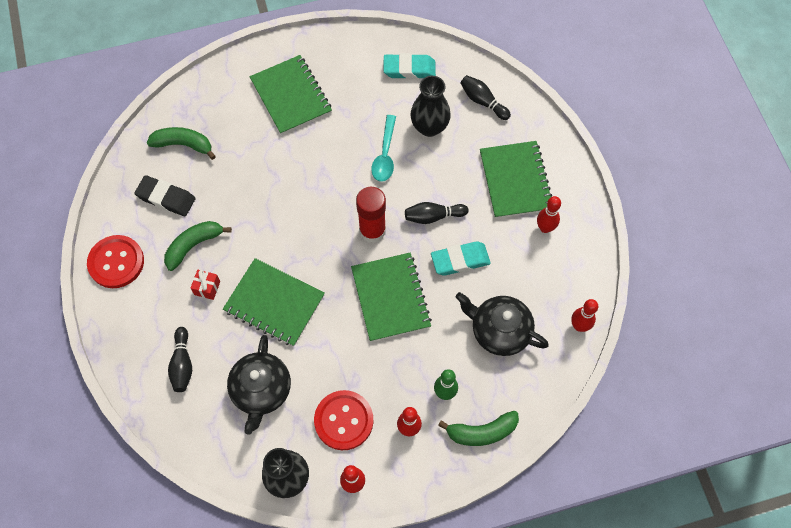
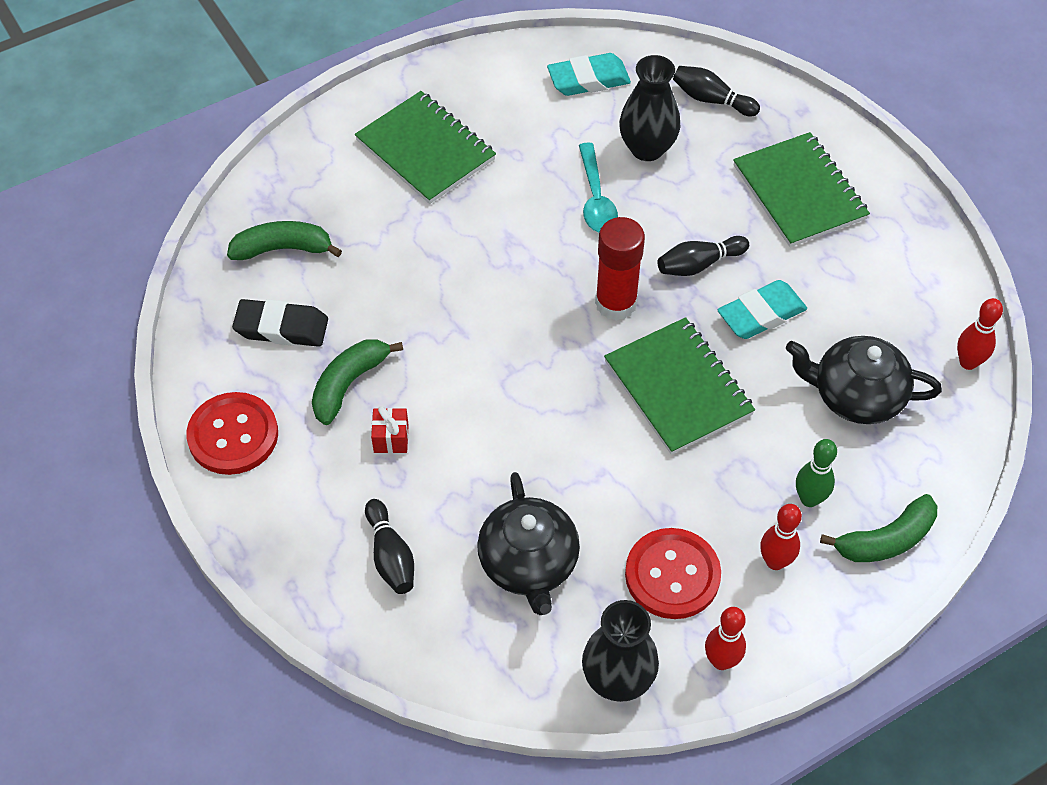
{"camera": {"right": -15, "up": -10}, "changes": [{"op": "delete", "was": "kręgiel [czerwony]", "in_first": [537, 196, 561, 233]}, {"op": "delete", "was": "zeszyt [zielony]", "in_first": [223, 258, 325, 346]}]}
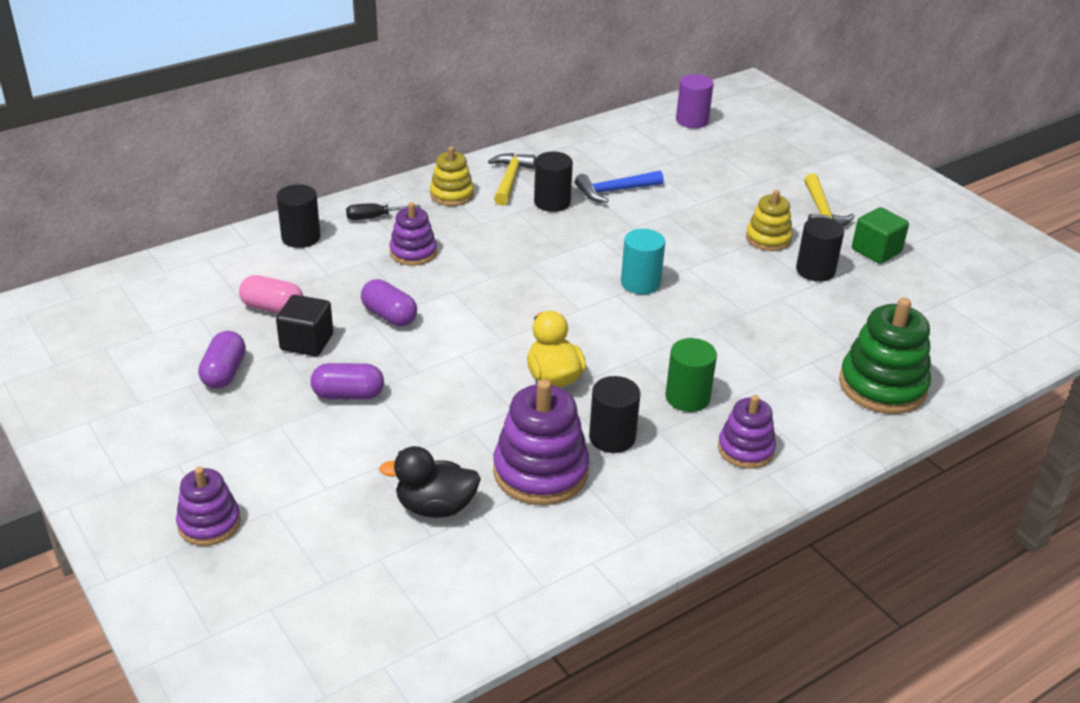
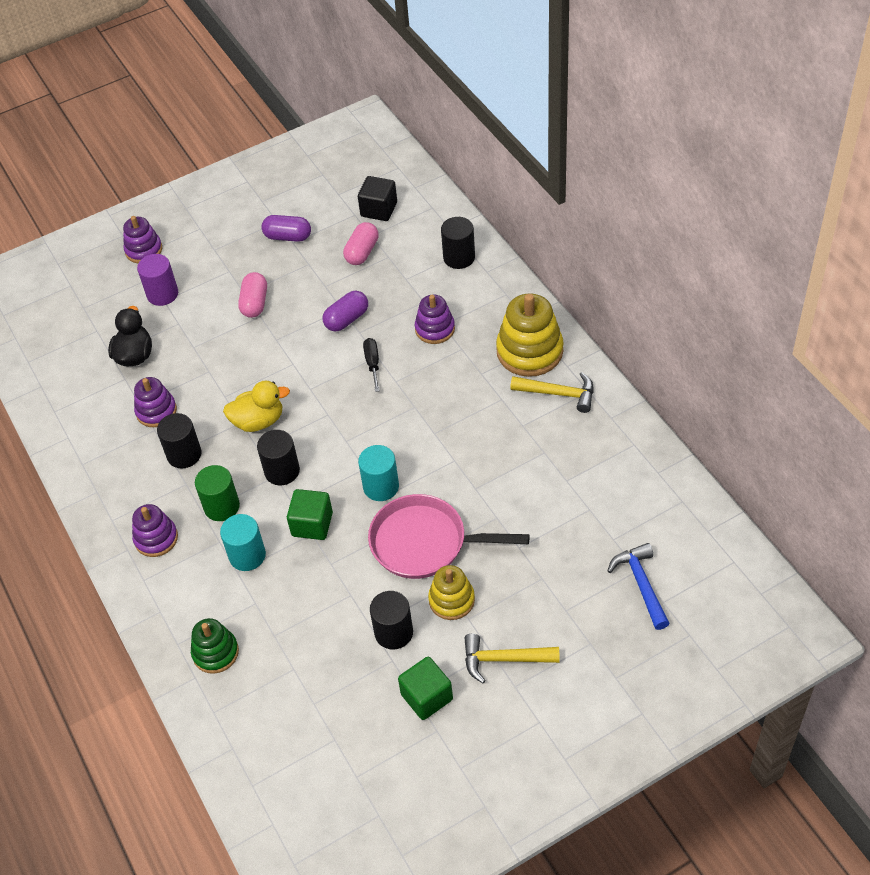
{"camera": {"right": 100, "up": 15}, "changes": [{"op": "move", "was": "walec [fioletowy]", "in_first": [676, 74, 713, 128], "in_second": [137, 254, 178, 306]}, {"op": "resize", "was": "zabawka nakładanka [żółty]", "in_first": [430, 146, 474, 206], "in_second": [496, 293, 564, 377], "ratio": 1.64}, {"op": "move", "was": "walec [czarny]", "in_first": [534, 152, 573, 212], "in_second": [257, 430, 300, 485]}, {"op": "move", "was": "młotek [niebieski]", "in_first": [575, 171, 664, 203], "in_second": [607, 543, 670, 630]}, {"op": "move", "was": "śrubokręt [czarny]", "in_first": [346, 203, 421, 220], "in_second": [363, 338, 380, 392]}, {"op": "move", "was": "sześcian [czarny]", "in_first": [276, 295, 333, 356], "in_second": [358, 176, 397, 221]}, {"op": "resize", "was": "zabawka nakładanka [zielony]", "in_first": [839, 298, 931, 414], "in_second": [191, 618, 239, 674], "ratio": 0.61}, {"op": "recolor", "was": "kapsułka [fioletowy]", "now": "kapsułka [różowy]", "in_first": [311, 363, 384, 400], "in_second": [238, 272, 267, 318]}, {"op": "resize", "was": "zabawka nakładanka [fioletowy]", "in_first": [493, 379, 589, 505], "in_second": [134, 377, 177, 427], "ratio": 0.61}, {"op": "insert", "now": "sześcian [zielony]", "in_second": [287, 489, 333, 540]}, {"op": "insert", "now": "patelnia [różowy]", "in_second": [368, 494, 530, 579]}, {"op": "insert", "now": "walec [turkusowy]", "in_second": [220, 514, 266, 571]}]}
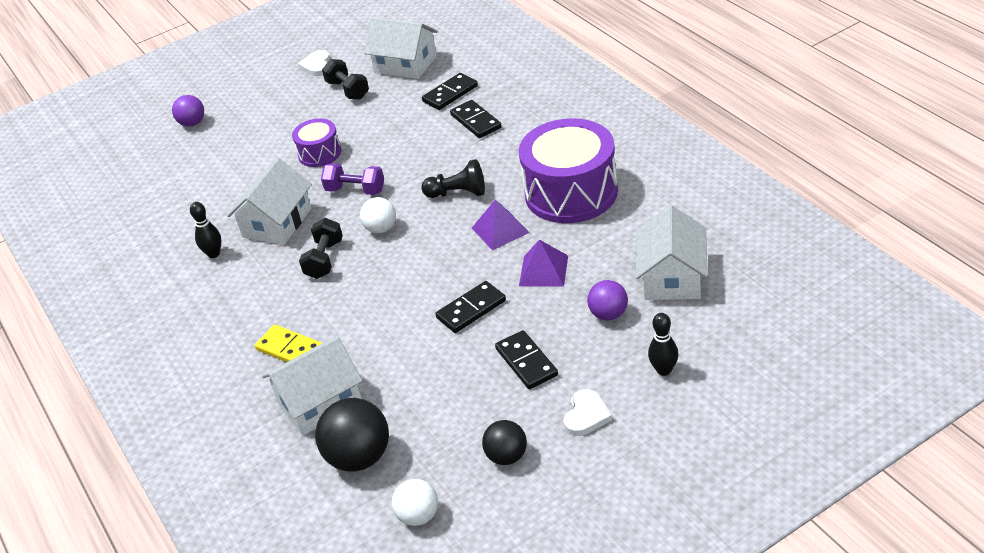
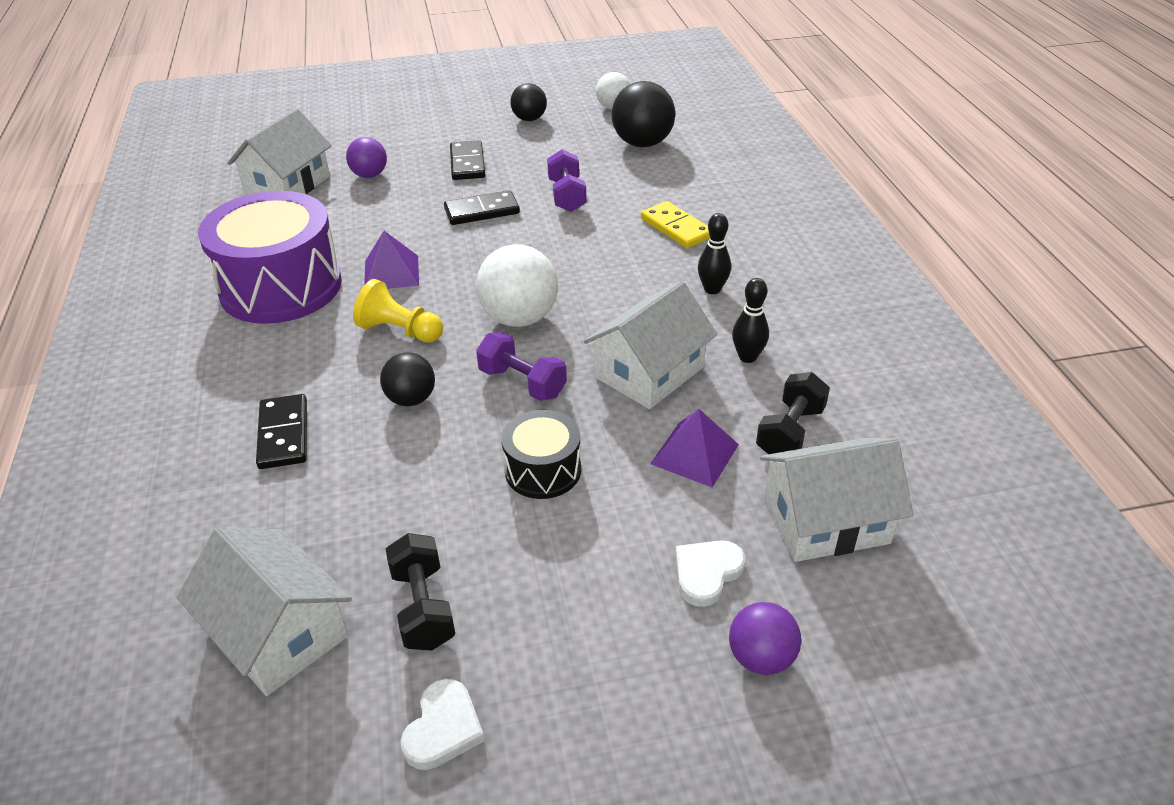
{"camera": {"right": -165, "up": 0}, "changes": [{"op": "delete", "was": "kostka domina [czarny]", "in_first": [422, 73, 478, 110]}, {"op": "recolor", "was": "bęben [fioletowy]", "now": "bęben [czarny]", "in_first": [292, 118, 341, 167], "in_second": [501, 410, 581, 499]}, {"op": "recolor", "was": "pionek [czarny]", "now": "pionek [żółty]", "in_first": [421, 159, 485, 198], "in_second": [353, 279, 443, 342]}, {"op": "resize", "was": "piłka [biały]", "in_first": [360, 197, 396, 233], "in_second": [476, 244, 558, 327], "ratio": 1.66}, {"op": "move", "was": "hantel [czarny]", "in_first": [299, 218, 343, 279], "in_second": [756, 372, 830, 454]}, {"op": "move", "was": "piramida [fioletowy]", "in_first": [519, 240, 568, 286], "in_second": [650, 409, 739, 487]}, {"op": "move", "was": "kręgiel [czarny]", "in_first": [648, 313, 678, 376], "in_second": [698, 213, 731, 294]}, {"op": "move", "was": "domek [biały]", "in_first": [262, 336, 363, 436], "in_second": [760, 438, 913, 562]}, {"op": "move", "was": "serce [biały]", "in_first": [564, 389, 612, 436], "in_second": [675, 540, 745, 607]}, {"op": "insert", "now": "hantel [fioletowy]", "in_second": [547, 149, 587, 212]}, {"op": "insert", "now": "piłka [czarny]", "in_second": [380, 353, 435, 406]}]}
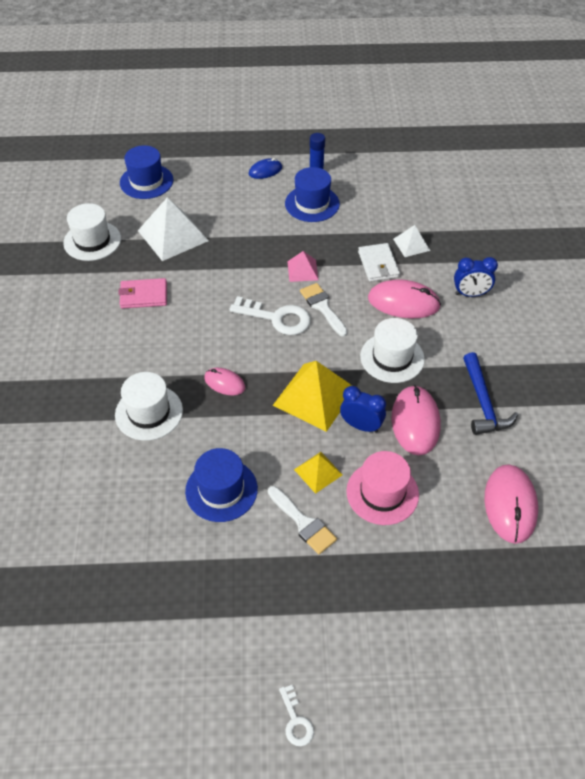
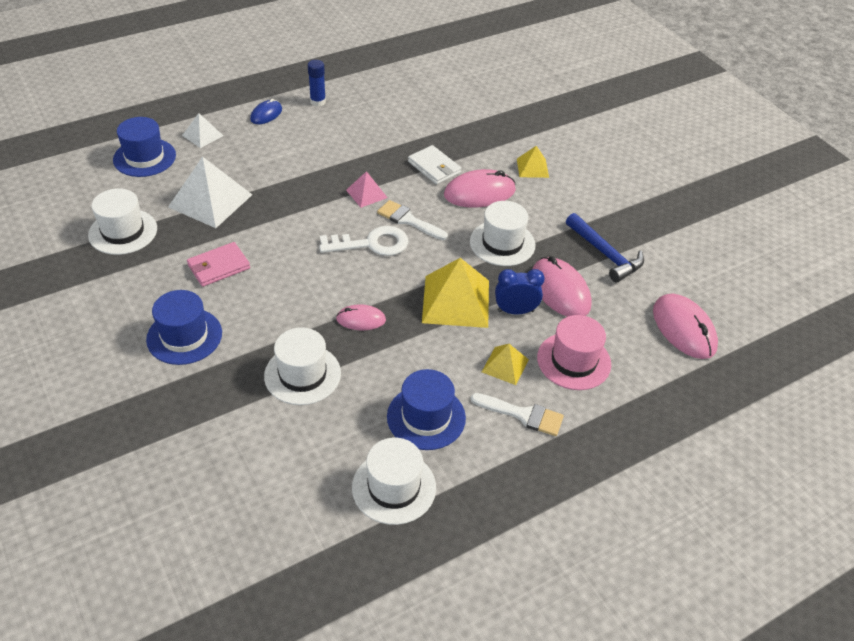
{"camera": {"right": -30, "up": -5}, "changes": [{"op": "move", "was": "kapelusz [niebieski]", "in_first": [285, 167, 340, 222], "in_second": [146, 290, 222, 365]}, {"op": "move", "was": "piramida [biały]", "in_first": [393, 225, 430, 257], "in_second": [182, 113, 223, 148]}, {"op": "replace", "was": "budzik [niebieski]", "now": "piramida [żółty]", "in_first": [454, 257, 498, 297], "in_second": [517, 146, 549, 178]}, {"op": "delete", "was": "klucz [biały]", "in_first": [279, 685, 314, 746]}, {"op": "insert", "now": "kapelusz [biały]", "in_second": [352, 438, 436, 525]}]}
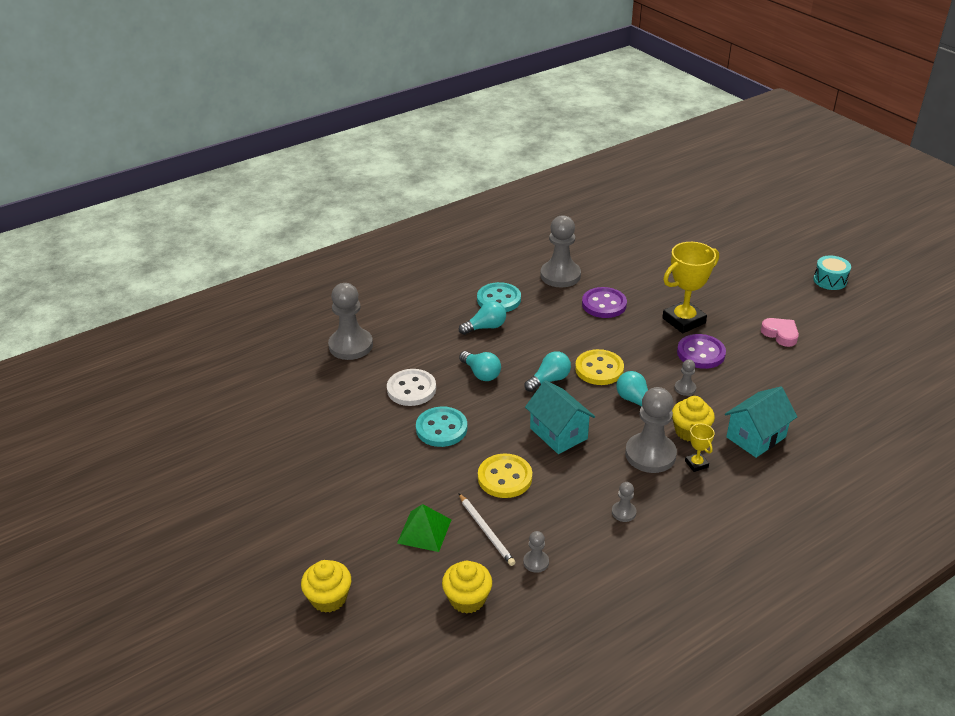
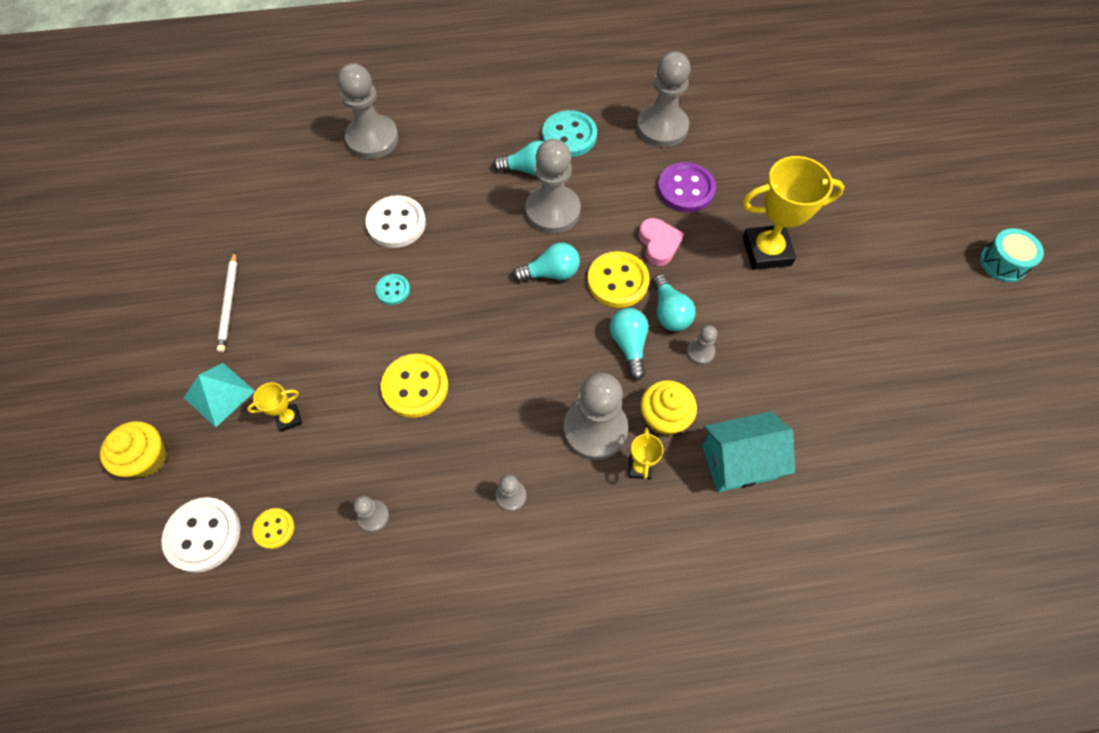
{"camera": {"right": 25, "up": 25}, "changes": [{"op": "move", "was": "serce [różowy]", "in_first": [761, 318, 799, 347], "in_second": [639, 218, 684, 266]}, {"op": "delete", "was": "guzik [fioletowy]", "in_first": [677, 334, 726, 369]}, {"op": "move", "was": "żarówka [turkusowy]", "in_first": [459, 351, 501, 381], "in_second": [652, 274, 696, 331]}, {"op": "delete", "was": "domek [turkusowy]", "in_first": [525, 380, 595, 454]}, {"op": "resize", "was": "guzik [turkusowy]", "in_first": [416, 407, 467, 447], "in_second": [375, 274, 410, 305], "ratio": 0.55}, {"op": "move", "was": "ołówek [biały]", "in_first": [459, 494, 516, 566], "in_second": [217, 252, 237, 352]}, {"op": "replace", "was": "piramida [zielony]", "now": "puchar [żółty]", "in_first": [397, 504, 452, 552], "in_second": [247, 382, 302, 432]}, {"op": "replace", "was": "muffinka [żółty]", "now": "guzik [żółty]", "in_first": [442, 561, 492, 614], "in_second": [252, 508, 294, 549]}, {"op": "insert", "now": "pionek [szary]", "in_second": [525, 139, 581, 234]}, {"op": "insert", "now": "piramida [turkusowy]", "in_second": [184, 363, 255, 427]}, {"op": "insert", "now": "guzik [biały]", "in_second": [162, 497, 240, 573]}]}
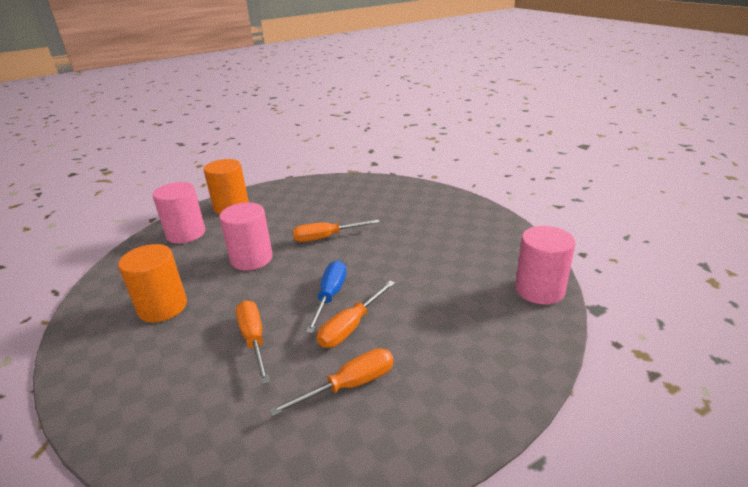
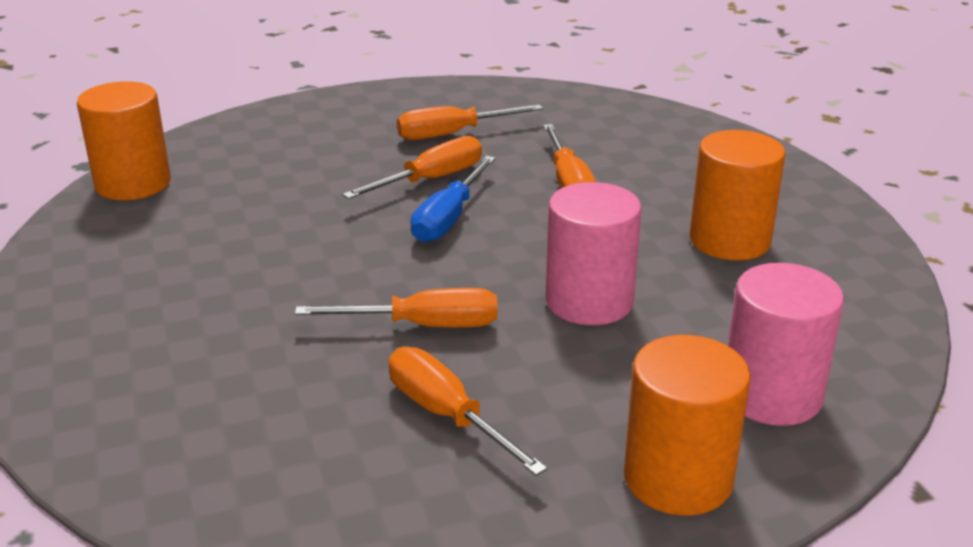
{"camera": {"right": -170, "up": 0}, "changes": [{"op": "recolor", "was": "walec [różowy]", "now": "walec [pomarańczowy]", "in_first": [515, 226, 576, 305], "in_second": [77, 81, 171, 200]}, {"op": "insert", "now": "śrubokręt [pomarańczowy]", "in_second": [389, 347, 547, 476]}]}
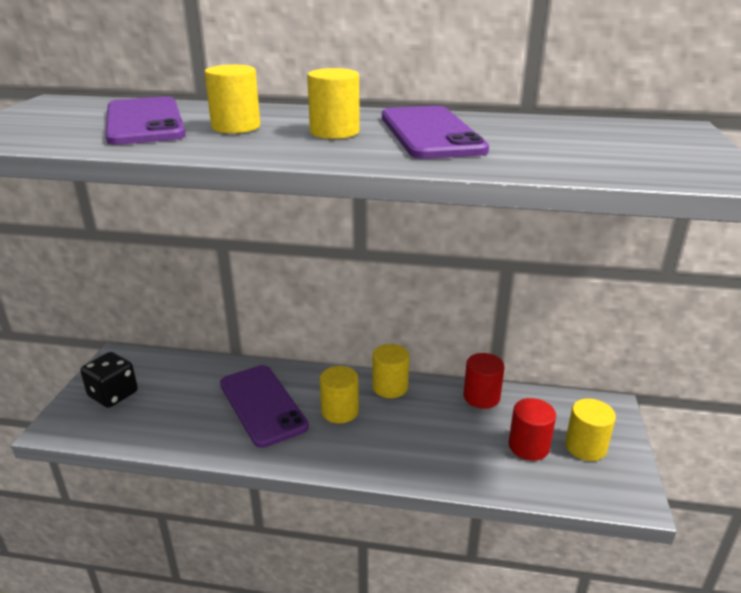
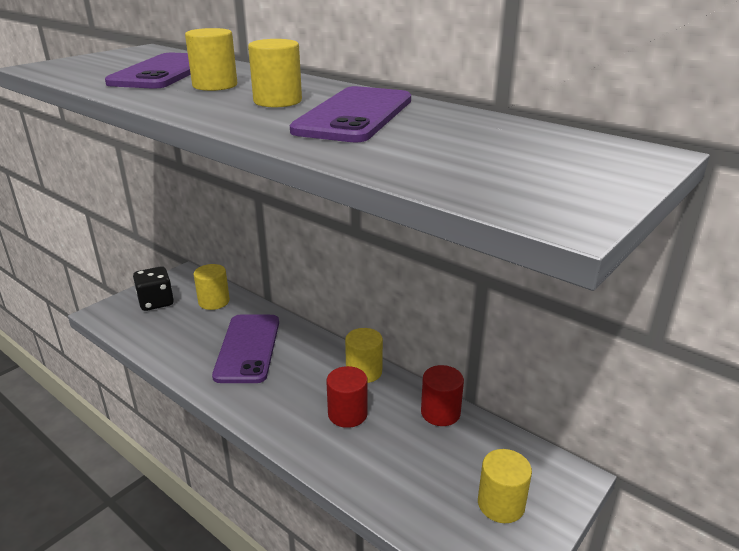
{"camera": {"right": 30, "up": 0}, "changes": [{"op": "move", "was": "walec [żółty]", "in_first": [320, 366, 359, 423], "in_second": [194, 264, 230, 310]}, {"op": "move", "was": "walec [czerwony]", "in_first": [509, 398, 556, 461], "in_second": [326, 366, 368, 428]}]}
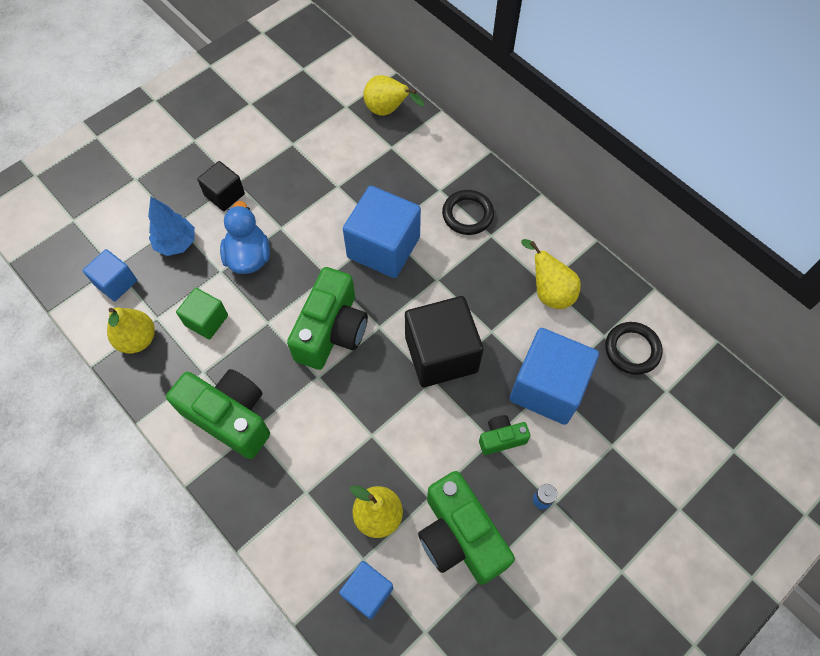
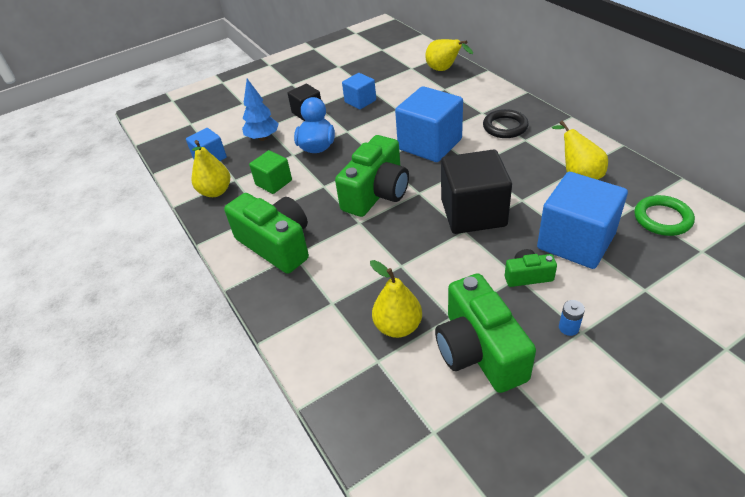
{"camera": {"right": 15, "up": -20}, "changes": [{"op": "recolor", "was": "pierścień [czarny]", "now": "pierścień [zielony]", "in_first": [605, 322, 663, 375], "in_second": [634, 195, 695, 236]}, {"op": "move", "was": "sześcian [niebieski]", "in_first": [339, 561, 393, 619], "in_second": [342, 73, 376, 110]}]}
